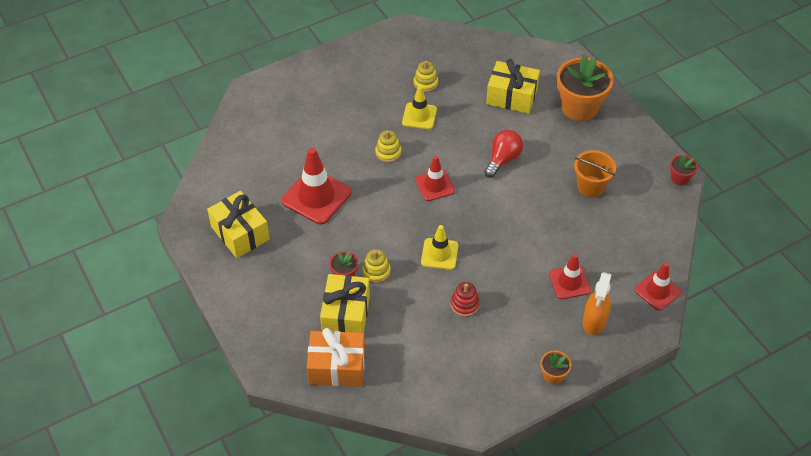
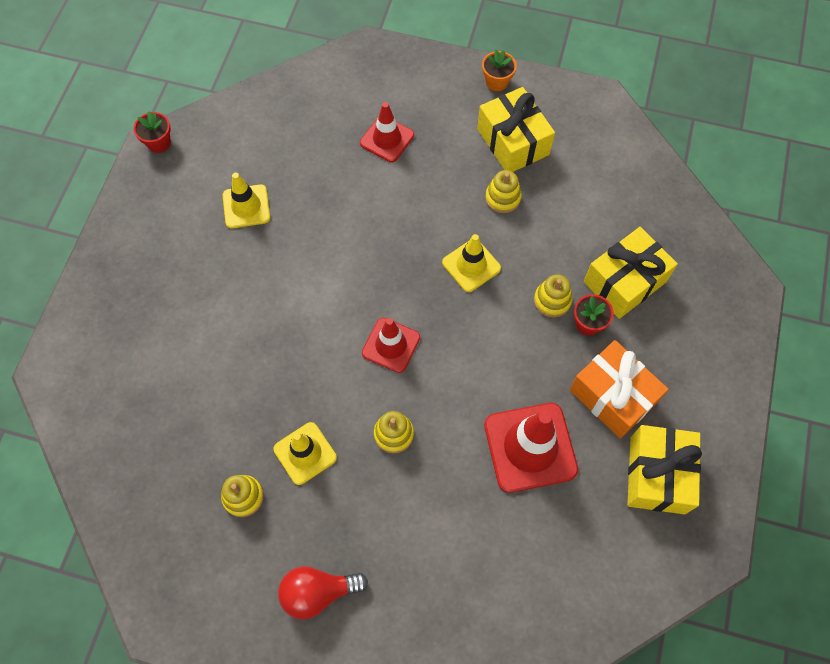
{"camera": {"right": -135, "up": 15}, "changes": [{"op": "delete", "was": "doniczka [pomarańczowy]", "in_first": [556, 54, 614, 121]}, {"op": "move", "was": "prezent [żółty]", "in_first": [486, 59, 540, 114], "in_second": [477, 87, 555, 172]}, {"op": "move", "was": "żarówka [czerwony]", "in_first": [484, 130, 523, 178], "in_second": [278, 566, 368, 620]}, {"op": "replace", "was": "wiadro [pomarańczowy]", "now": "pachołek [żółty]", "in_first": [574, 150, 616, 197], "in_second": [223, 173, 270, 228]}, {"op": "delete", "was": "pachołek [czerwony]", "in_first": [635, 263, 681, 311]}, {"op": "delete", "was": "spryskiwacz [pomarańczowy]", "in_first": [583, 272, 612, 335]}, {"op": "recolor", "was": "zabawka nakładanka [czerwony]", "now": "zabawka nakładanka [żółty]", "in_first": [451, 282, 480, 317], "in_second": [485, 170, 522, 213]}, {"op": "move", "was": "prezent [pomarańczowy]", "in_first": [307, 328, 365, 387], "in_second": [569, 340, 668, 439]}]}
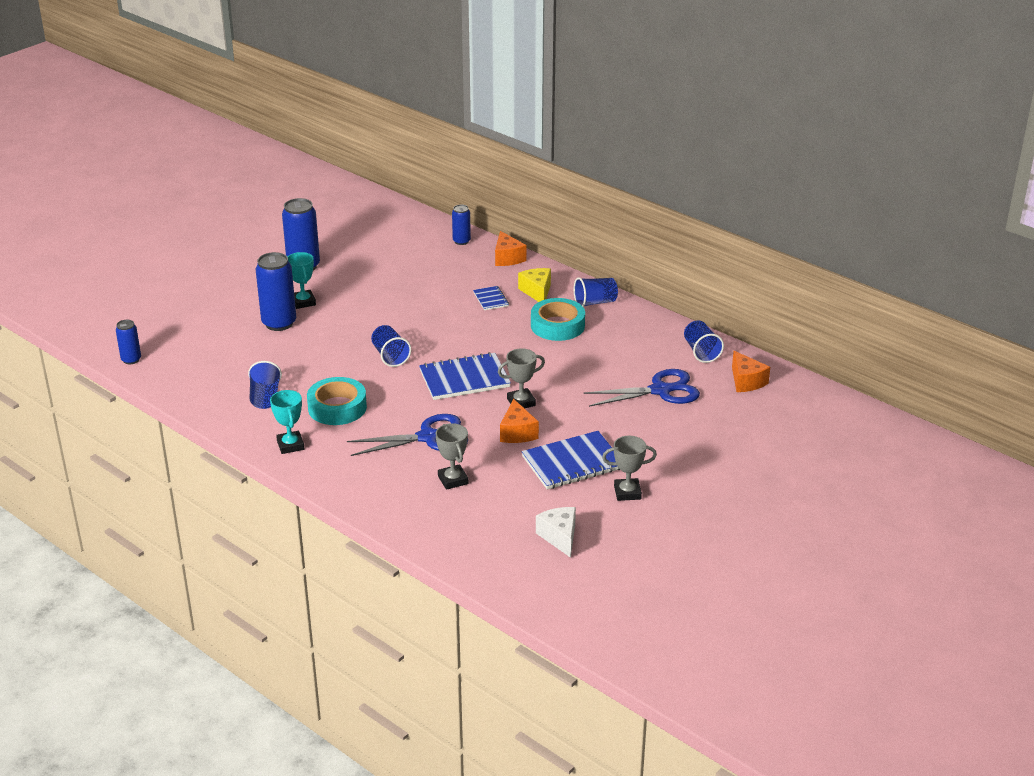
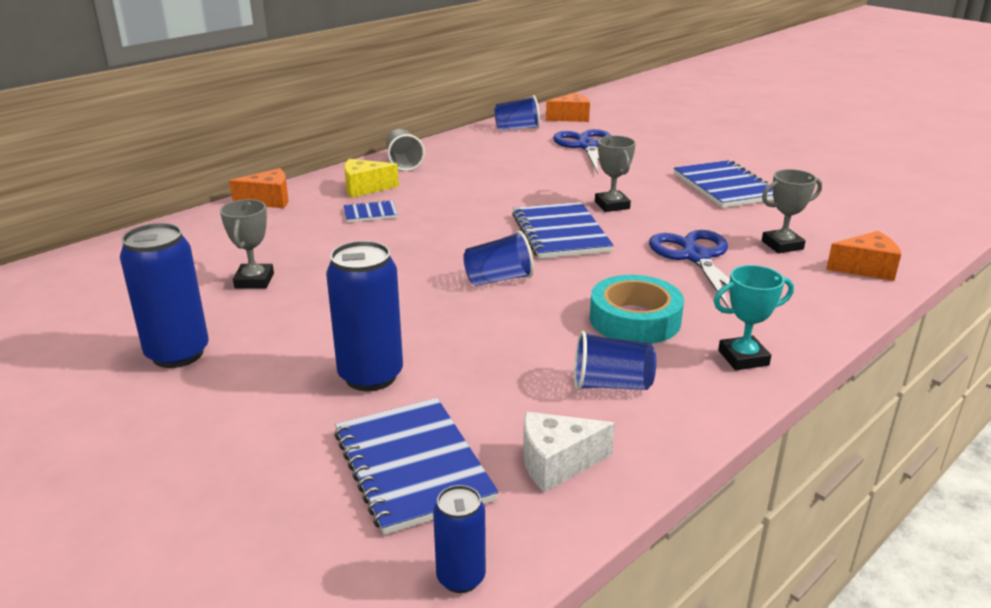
{"camera": {"right": -85, "up": -5}, "changes": [{"op": "delete", "was": "puszka [niebieski]", "in_first": [452, 204, 471, 245]}, {"op": "delete", "was": "puchar [turkusowy]", "in_first": [288, 252, 316, 309]}, {"op": "recolor", "was": "szklanka [niebieski]", "now": "szklanka [szary]", "in_first": [574, 277, 618, 307], "in_second": [386, 129, 425, 171]}, {"op": "delete", "was": "taśma klejąca [turkusowy]", "in_first": [531, 298, 585, 341]}, {"op": "move", "was": "ser [pomarańczowy]", "in_first": [500, 399, 539, 443], "in_second": [826, 231, 901, 281]}, {"op": "move", "was": "puchar [szary]", "in_first": [602, 436, 657, 501], "in_second": [220, 199, 274, 288]}, {"op": "move", "was": "ser [biały]", "in_first": [536, 507, 576, 558], "in_second": [523, 412, 615, 492]}, {"op": "insert", "now": "zeszyt [niebieski]", "in_second": [334, 398, 498, 535]}]}
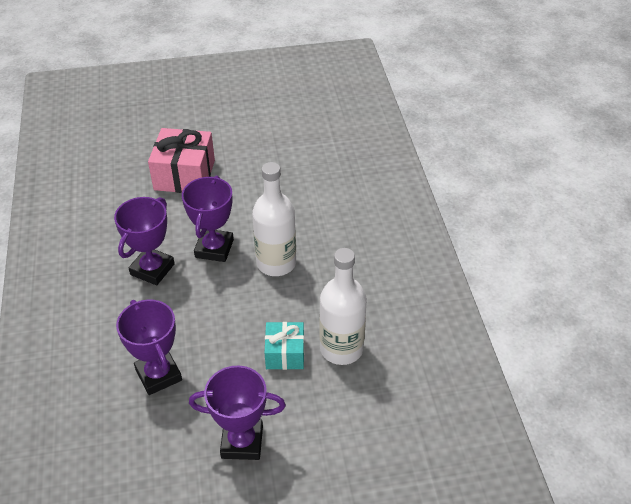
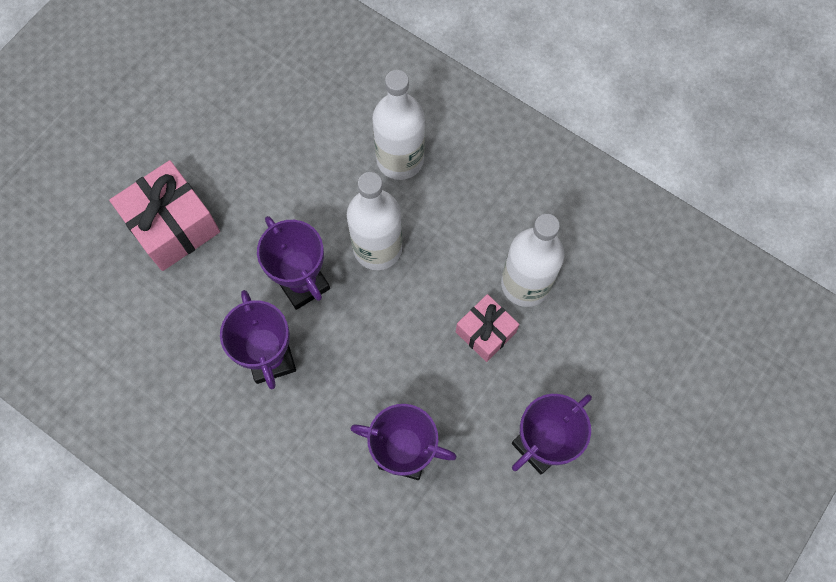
{"camera": {"right": -45, "up": 25}, "changes": [{"op": "recolor", "was": "prezent [turkusowy]", "now": "prezent [różowy]", "in_first": [265, 322, 304, 370], "in_second": [456, 294, 520, 362]}, {"op": "insert", "now": "butelka [biały]", "in_second": [372, 70, 425, 180]}]}
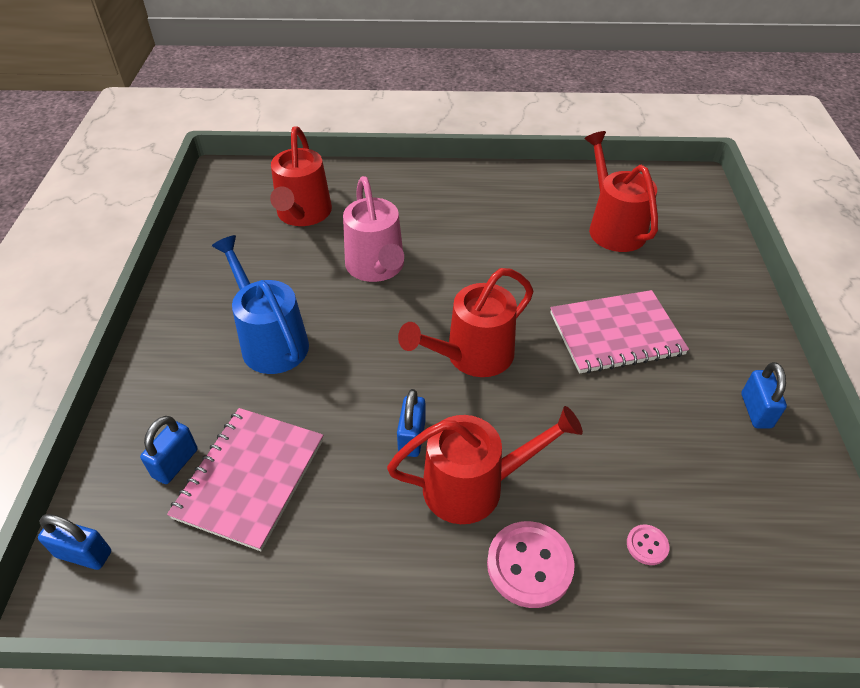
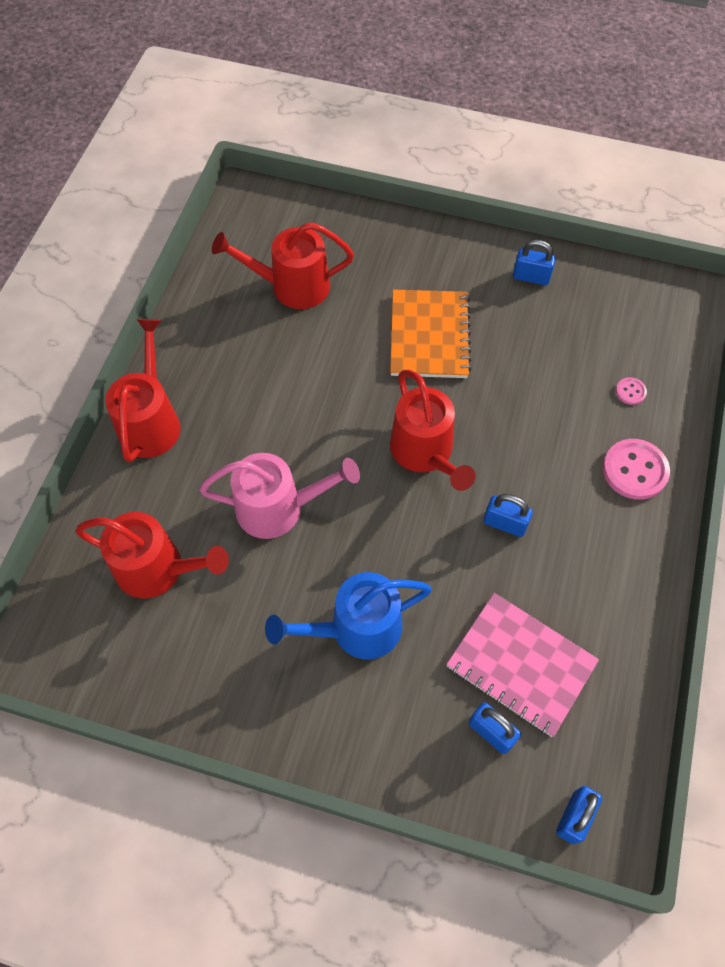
{"camera": {"right": -75, "up": 15}, "changes": [{"op": "recolor", "was": "zeszyt [różowy]", "now": "zeszyt [pomarańczowy]", "in_first": [550, 290, 689, 374], "in_second": [390, 289, 471, 378]}, {"op": "move", "was": "konewka [czerwony]", "in_first": [387, 406, 583, 524], "in_second": [105, 319, 181, 462]}]}
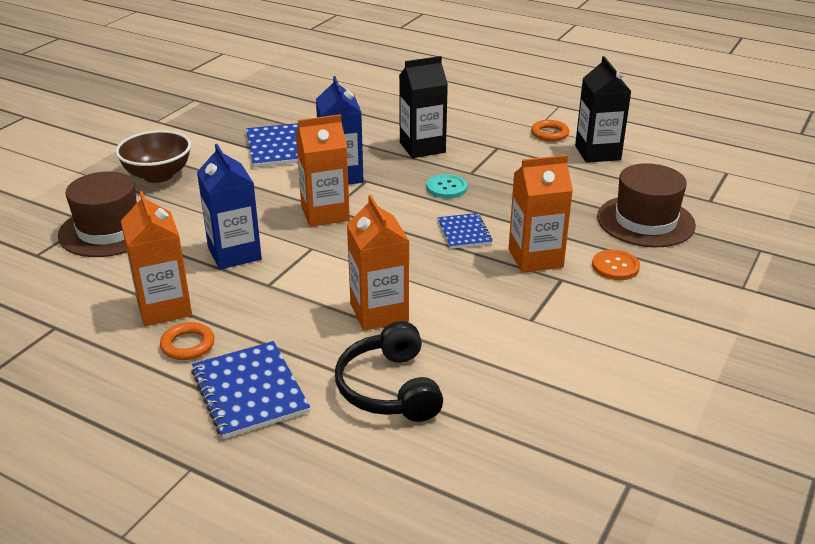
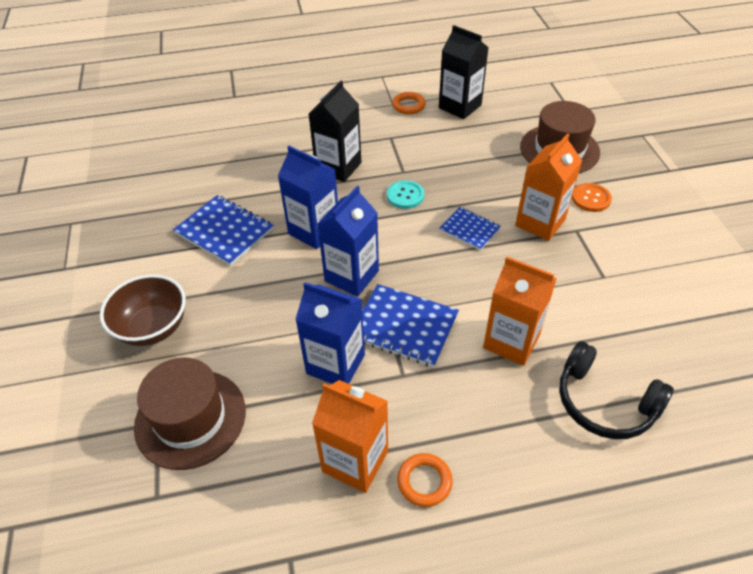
{"camera": {"right": -40, "up": 15}, "changes": [{"op": "recolor", "was": "karton mleka [pomarańczowy]", "now": "karton mleka [niebieski]", "in_first": [296, 114, 350, 227], "in_second": [317, 186, 379, 297]}, {"op": "move", "was": "zeszyt [niebieski]", "in_first": [191, 341, 310, 439], "in_second": [362, 284, 459, 367]}]}
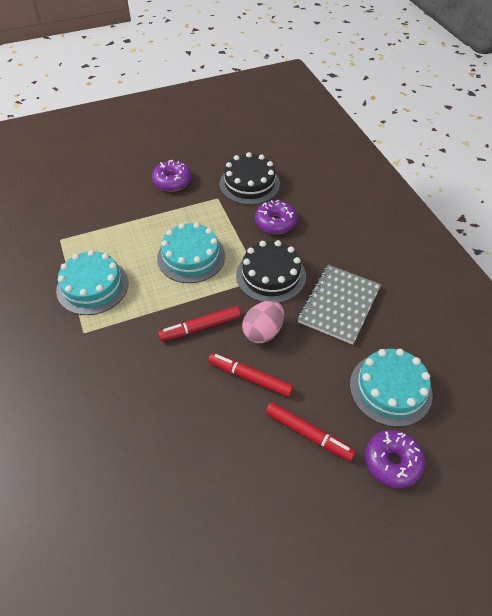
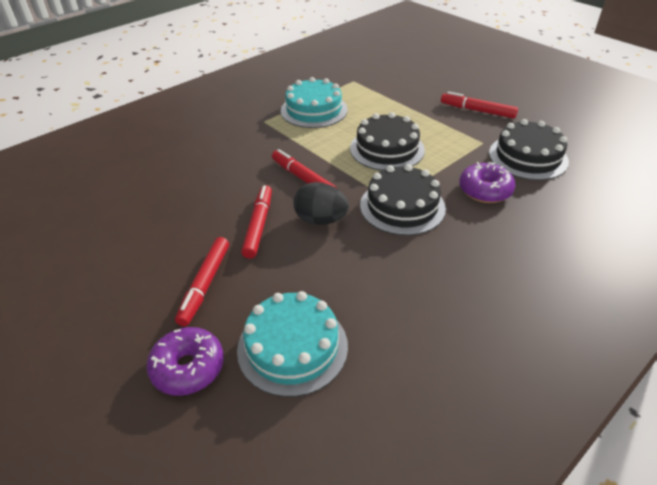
{"camera": {"right": 70, "up": -10}, "changes": [{"op": "replace", "was": "donut [fioletowy]", "now": "flamaster [czerwony]", "in_first": [152, 160, 192, 192], "in_second": [441, 91, 518, 119]}, {"op": "recolor", "was": "tort [turkusowy]", "now": "tort [czarny]", "in_first": [157, 222, 225, 283], "in_second": [350, 112, 425, 171]}, {"op": "delete", "was": "zeszyt [szary]", "in_first": [298, 265, 381, 345]}, {"op": "recolor", "was": "jajko [różowy]", "now": "jajko [czarny]", "in_first": [242, 301, 284, 343], "in_second": [294, 182, 349, 225]}]}
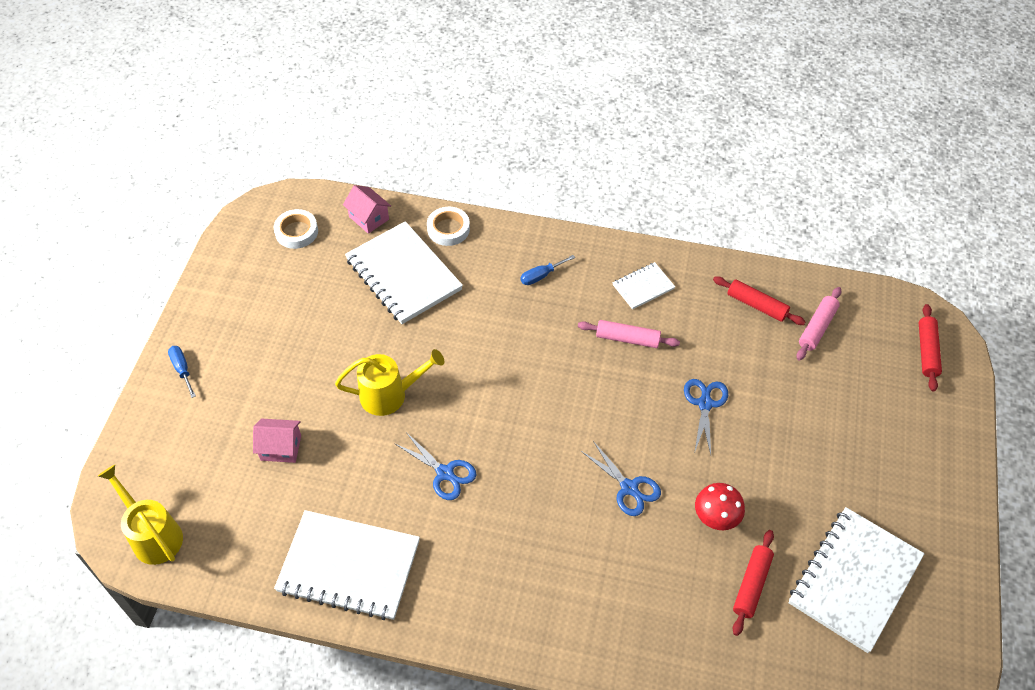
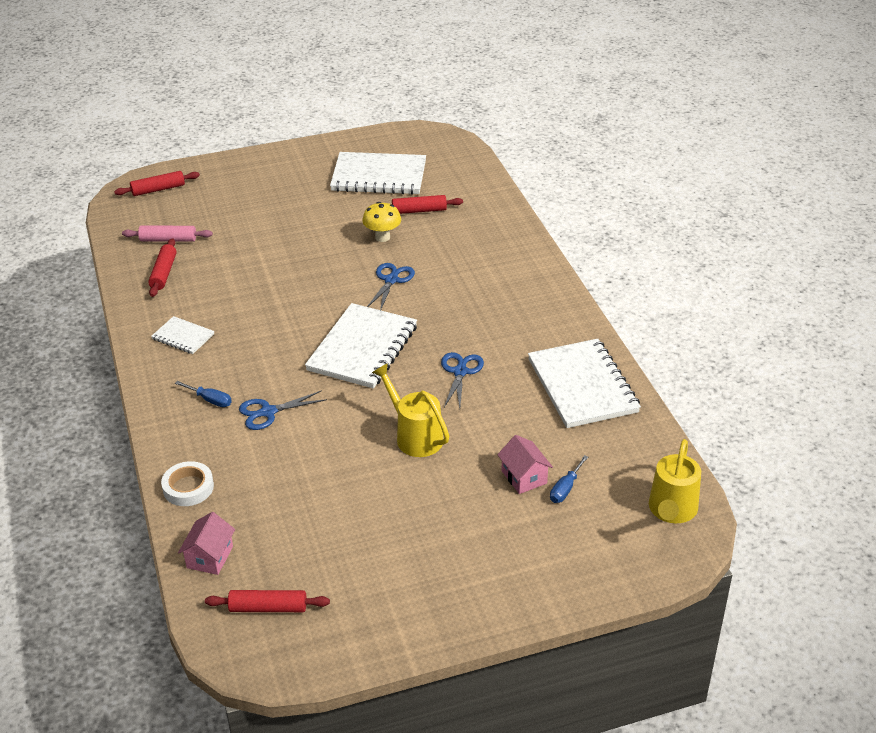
{"camera": {"right": -120, "up": -15}, "changes": [{"op": "replace", "was": "taśma klejąca [biały]", "now": "wałek do ciasta [czerwony]", "in_first": [274, 209, 318, 249], "in_second": [205, 590, 330, 612]}, {"op": "move", "was": "zeszyt [biały]", "in_first": [345, 221, 463, 324], "in_second": [305, 303, 417, 389]}, {"op": "delete", "was": "wałek do ciasta [różowy]", "in_first": [578, 320, 680, 348]}, {"op": "move", "was": "śrubokręt [niebieski]", "in_first": [168, 346, 196, 398], "in_second": [550, 455, 588, 503]}, {"op": "move", "was": "nożyczki [niebieski]", "in_first": [684, 379, 728, 455], "in_second": [239, 390, 327, 430]}, {"op": "recolor", "was": "grzyb [czerwony]", "now": "grzyb [żółty]", "in_first": [695, 483, 745, 530], "in_second": [362, 202, 401, 242]}]}
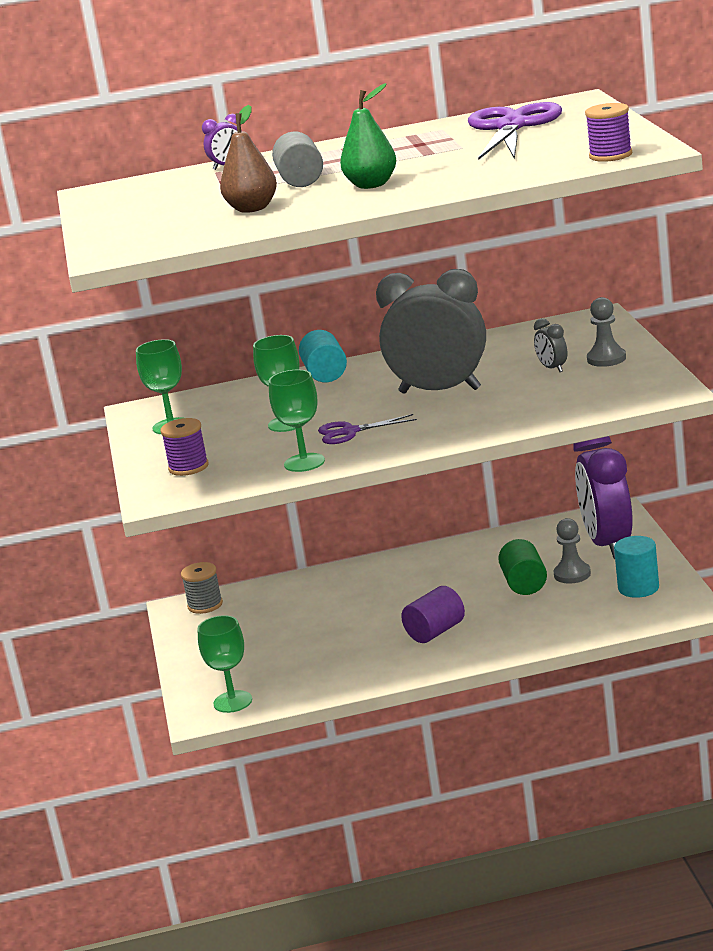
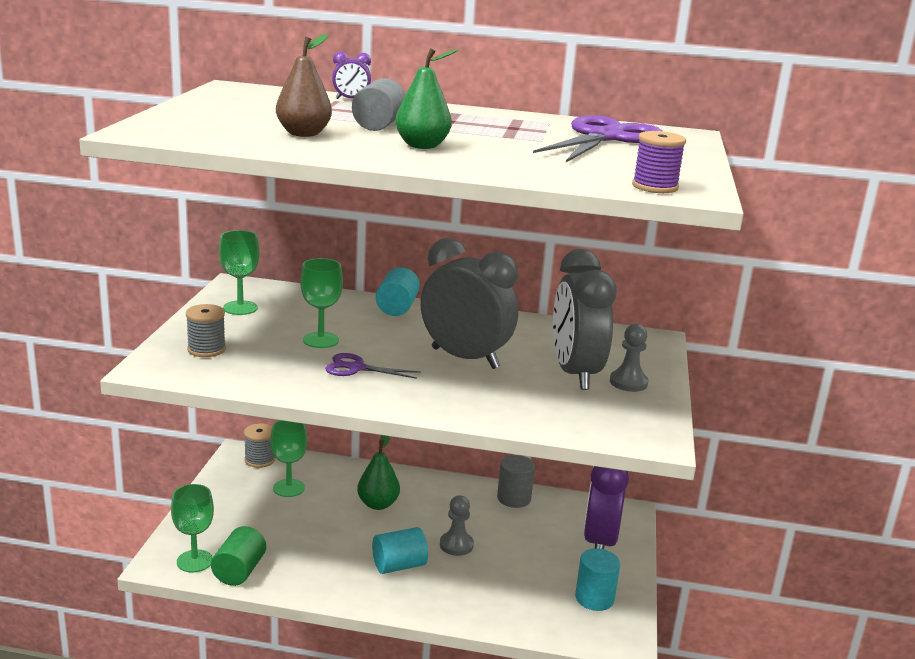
{"camera": {"right": 15, "up": 0}, "changes": [{"op": "resize", "was": "budzik [szary]", "in_first": [534, 318, 567, 372], "in_second": [553, 249, 617, 390], "ratio": 2.5}, {"op": "move", "was": "kielich [zielony]", "in_first": [269, 369, 325, 472], "in_second": [270, 420, 307, 497]}, {"op": "recolor", "was": "szpulka [fioletowy]", "now": "szpulka [szary]", "in_first": [161, 418, 209, 476], "in_second": [186, 304, 226, 357]}, {"op": "move", "was": "pionek [szary]", "in_first": [554, 518, 591, 584], "in_second": [440, 495, 474, 556]}, {"op": "move", "was": "walec [zielony]", "in_first": [498, 539, 547, 595], "in_second": [211, 526, 266, 586]}, {"op": "recolor", "was": "walec [fioletowy]", "now": "walec [turkusowy]", "in_first": [401, 586, 465, 643], "in_second": [372, 527, 428, 574]}, {"op": "insert", "now": "gruszka [zielony]", "in_second": [357, 435, 400, 510]}, {"op": "insert", "now": "walec [szary]", "in_second": [497, 455, 535, 508]}]}
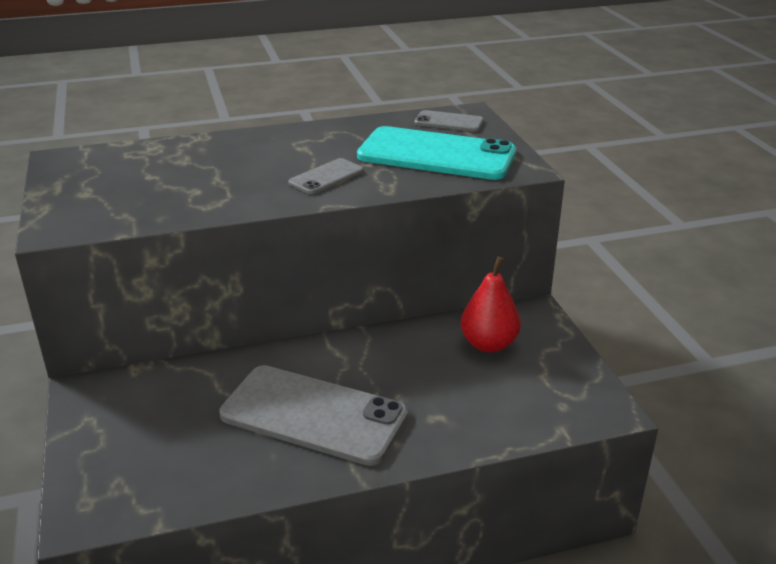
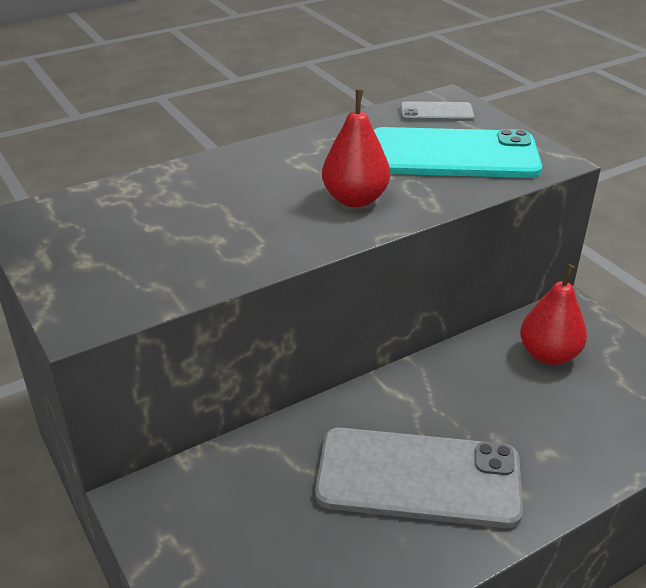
{"camera": {"right": -15, "up": 5}, "changes": [{"op": "replace", "was": "telefon [szary]", "now": "gruszka [czerwony]", "in_first": [288, 158, 364, 194], "in_second": [322, 90, 390, 207]}]}
